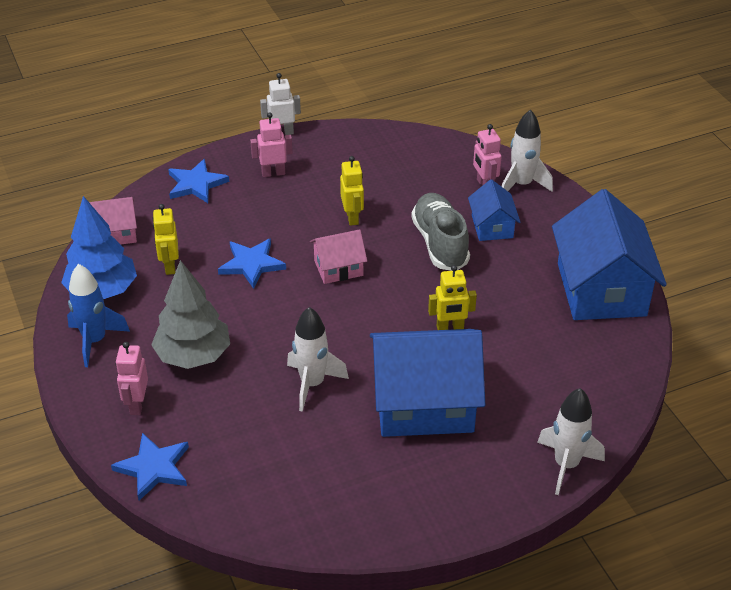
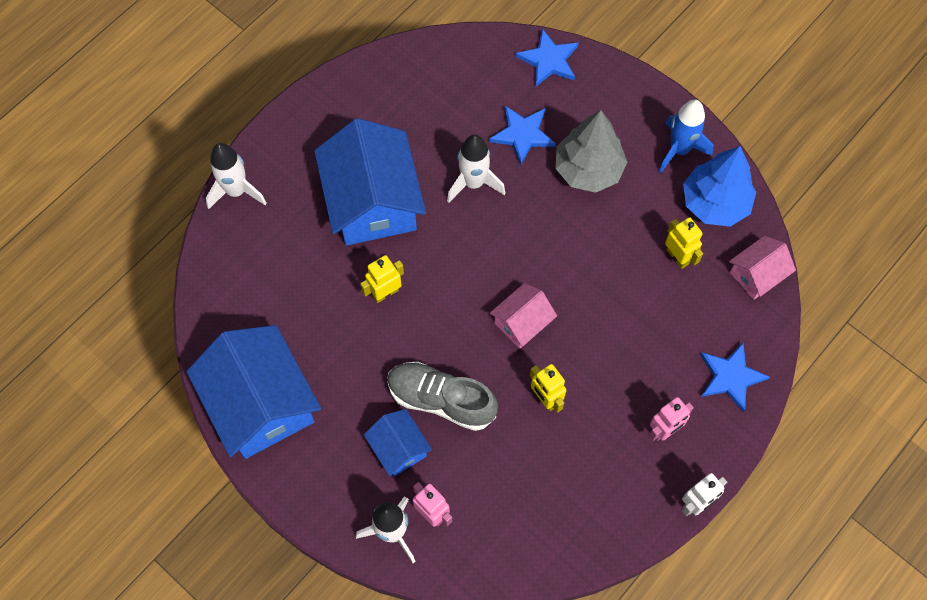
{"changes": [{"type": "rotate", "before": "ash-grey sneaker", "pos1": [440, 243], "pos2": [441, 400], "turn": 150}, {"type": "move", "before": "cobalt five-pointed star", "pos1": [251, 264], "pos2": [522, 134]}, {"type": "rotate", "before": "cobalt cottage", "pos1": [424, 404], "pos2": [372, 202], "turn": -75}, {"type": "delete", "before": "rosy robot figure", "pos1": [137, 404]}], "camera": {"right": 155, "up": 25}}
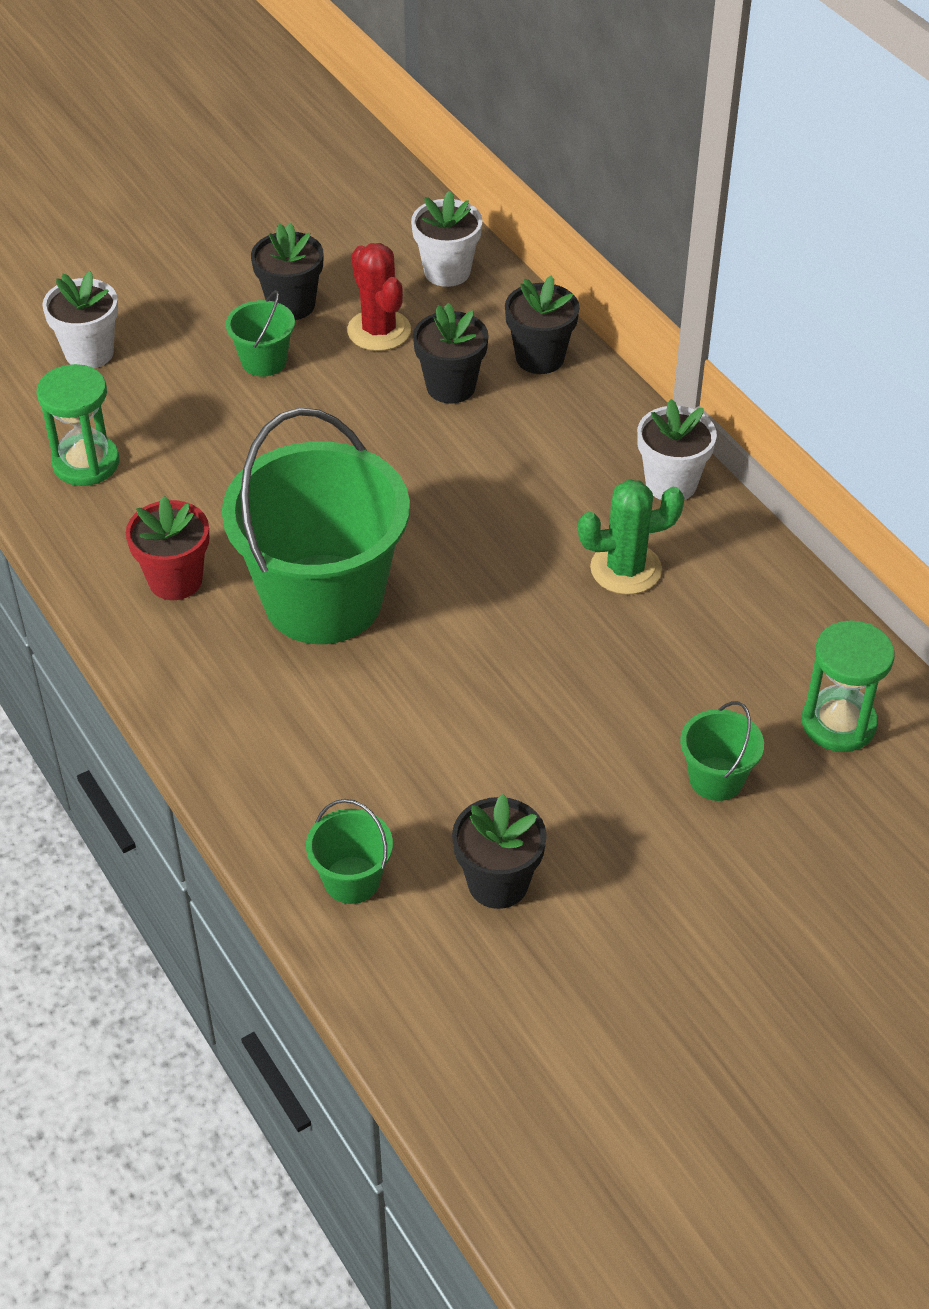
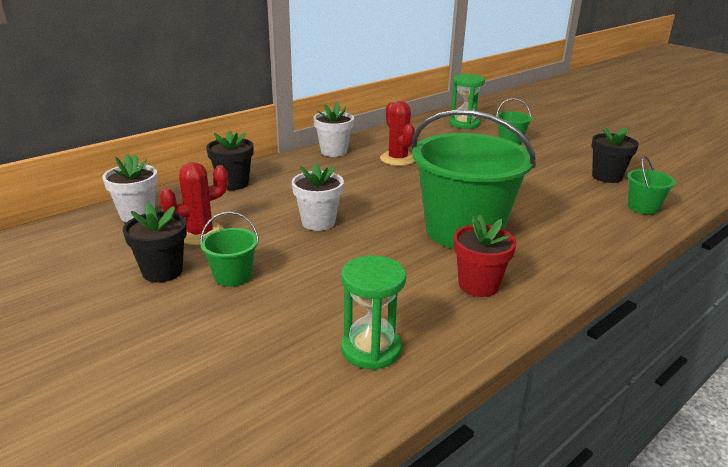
{"changes": [{"type": "move", "before": "snow-white plant pot", "pos1": [89, 353], "pos2": [318, 222]}, {"type": "delete", "before": "jet-black plant pot", "pos1": [451, 387]}, {"type": "recolor", "before": "leaf-green saguaro cactus", "after": "crimson saguaro cactus", "pos1": [625, 569], "pos2": [397, 159]}], "camera": {"right": -100, "up": -20}}
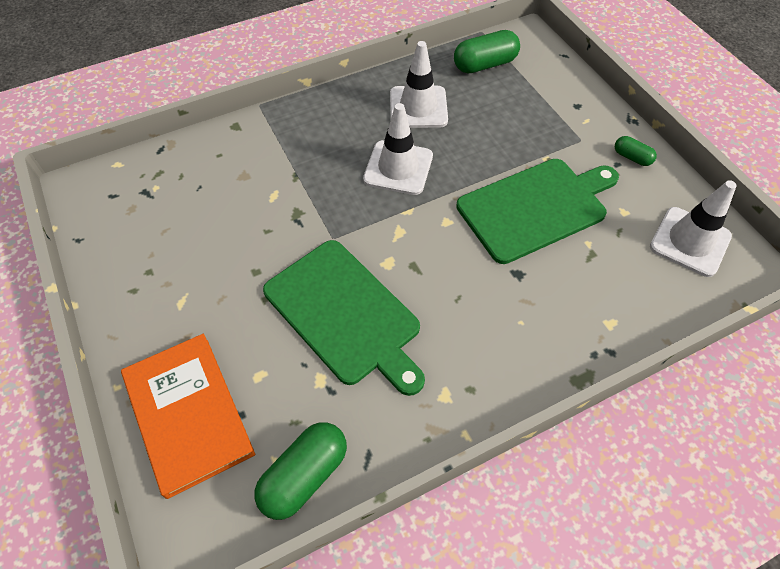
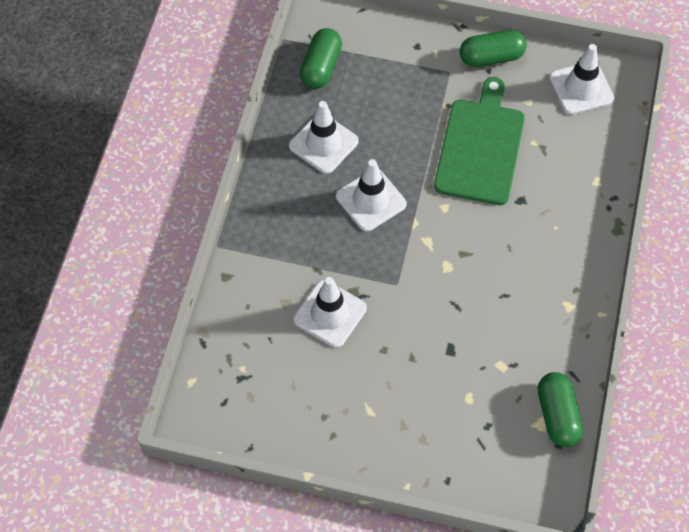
{"changes": [{"type": "resize", "before": "leaf-green pill shape", "pos1": [632, 157], "pos2": [491, 57], "scale": 1.84}, {"type": "delete", "before": "leaf-green bread board", "pos1": [345, 314]}, {"type": "delete", "before": "orange book", "pos1": [188, 414]}, {"type": "insert", "after": "snow-white road cone", "pos2": [330, 314]}], "camera": {"right": -50, "up": 5}}
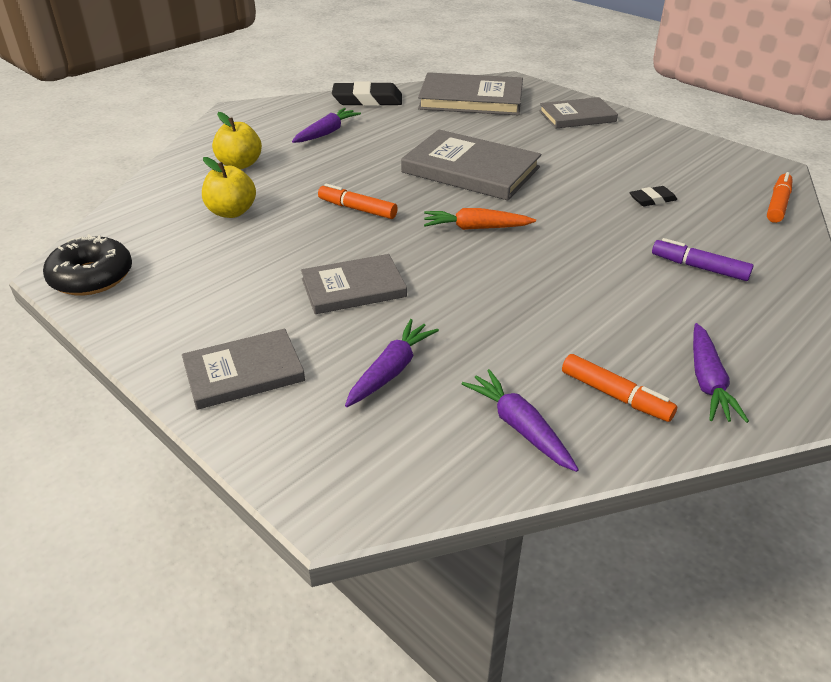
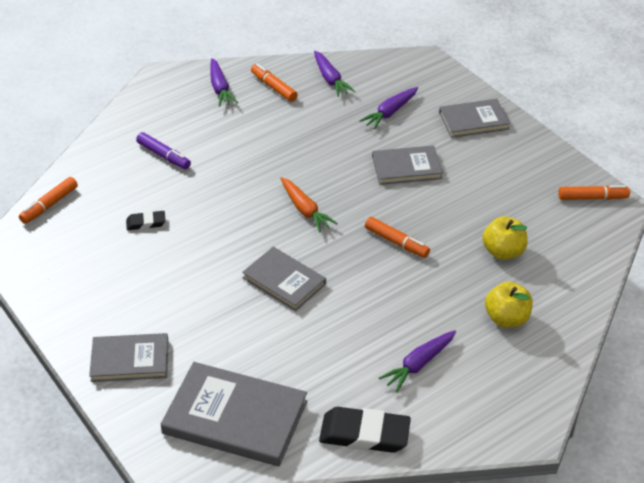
{"changes": [{"type": "resize", "before": "ash-grey book", "pos1": [470, 170], "pos2": [284, 281], "scale": 0.63}, {"type": "rotate", "before": "orange toy carrot", "pos1": [476, 228], "pos2": [305, 210], "turn": 45}, {"type": "replace", "before": "jet-black donut", "after": "orange marker pen", "pos1": [92, 277], "pos2": [592, 198]}, {"type": "rotate", "before": "royal purple toy carrot", "pos1": [707, 381], "pos2": [220, 88], "turn": 150}], "camera": {"right": -170, "up": 5}}
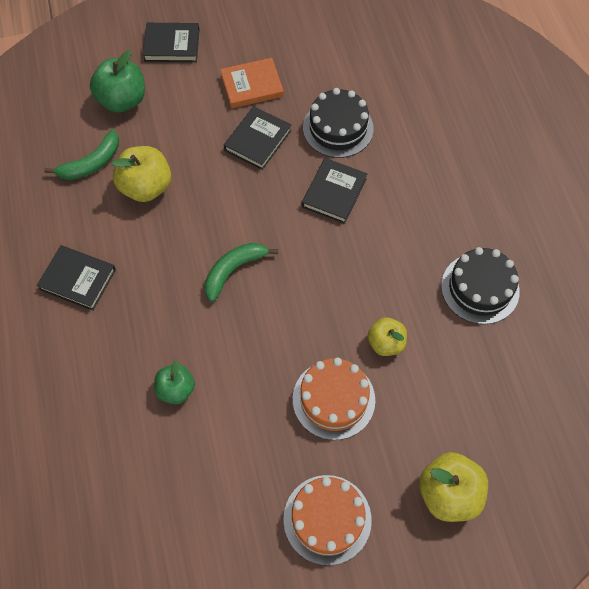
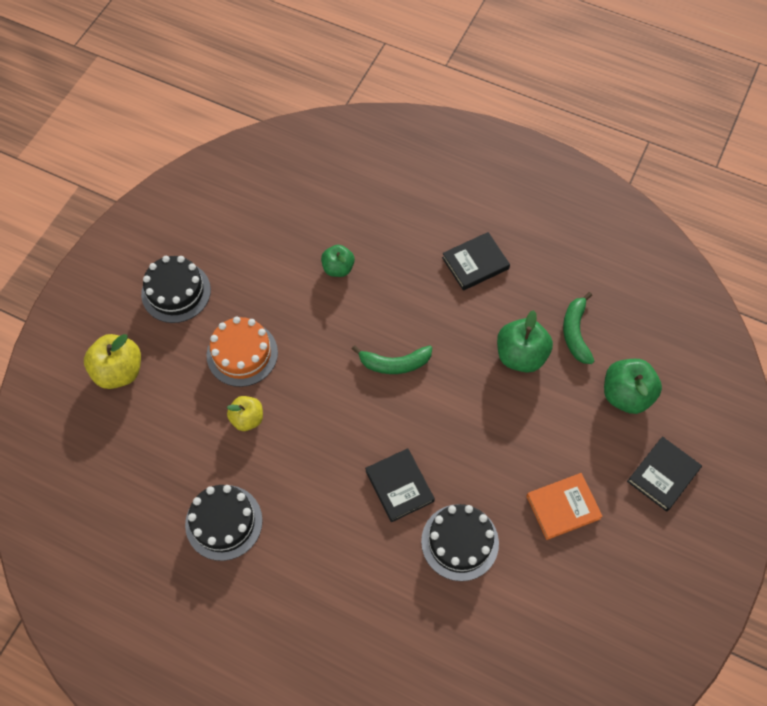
{"changes": [{"type": "rotate", "before": "orange book", "pos1": [252, 86], "pos2": [563, 507], "turn": 45}, {"type": "delete", "before": "jet-black book", "pos1": [257, 140]}, {"type": "recolor", "before": "golden apple", "after": "leaf-green apple", "pos1": [146, 187], "pos2": [520, 355]}, {"type": "rotate", "before": "leaf-green banana", "pos1": [233, 270], "pos2": [395, 363], "turn": 90}, {"type": "recolor", "before": "orange cake", "after": "jet-black cake", "pos1": [327, 519], "pos2": [176, 292]}], "camera": {"right": 130, "up": 0}}
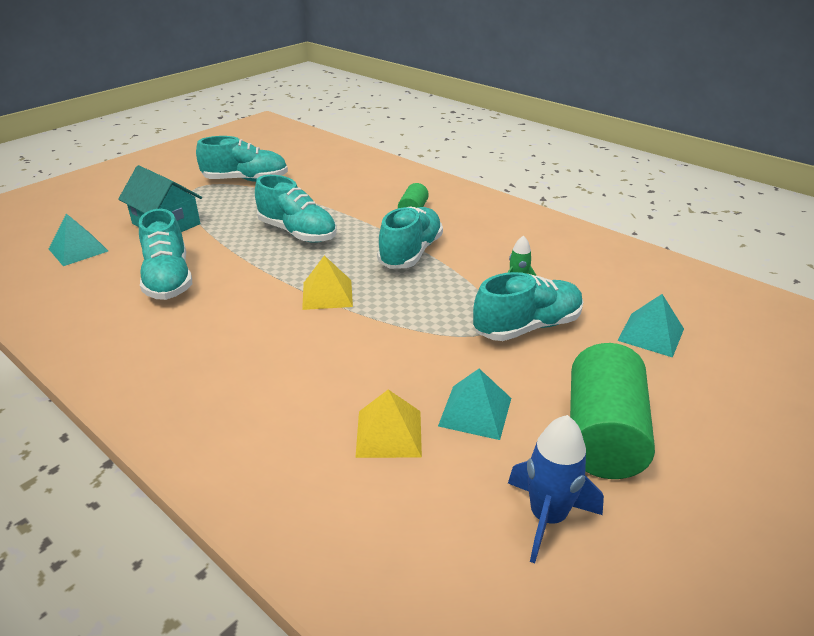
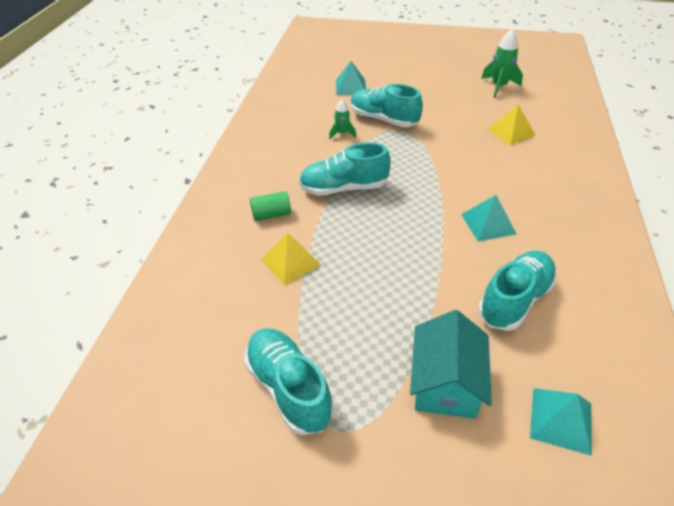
{"changes": [{"type": "delete", "before": "teal sneaker", "pos1": [297, 233]}, {"type": "move", "before": "golden solid pyramid", "pos1": [327, 294], "pos2": [290, 262]}, {"type": "delete", "before": "leaf-green cylinder shape", "pos1": [603, 435]}, {"type": "move", "before": "teal solid pyramid", "pos1": [475, 412], "pos2": [488, 224]}, {"type": "recolor", "before": "cobalt spaceship", "after": "leaf-green spaceship", "pos1": [547, 517], "pos2": [499, 87]}], "camera": {"right": -120, "up": 10}}
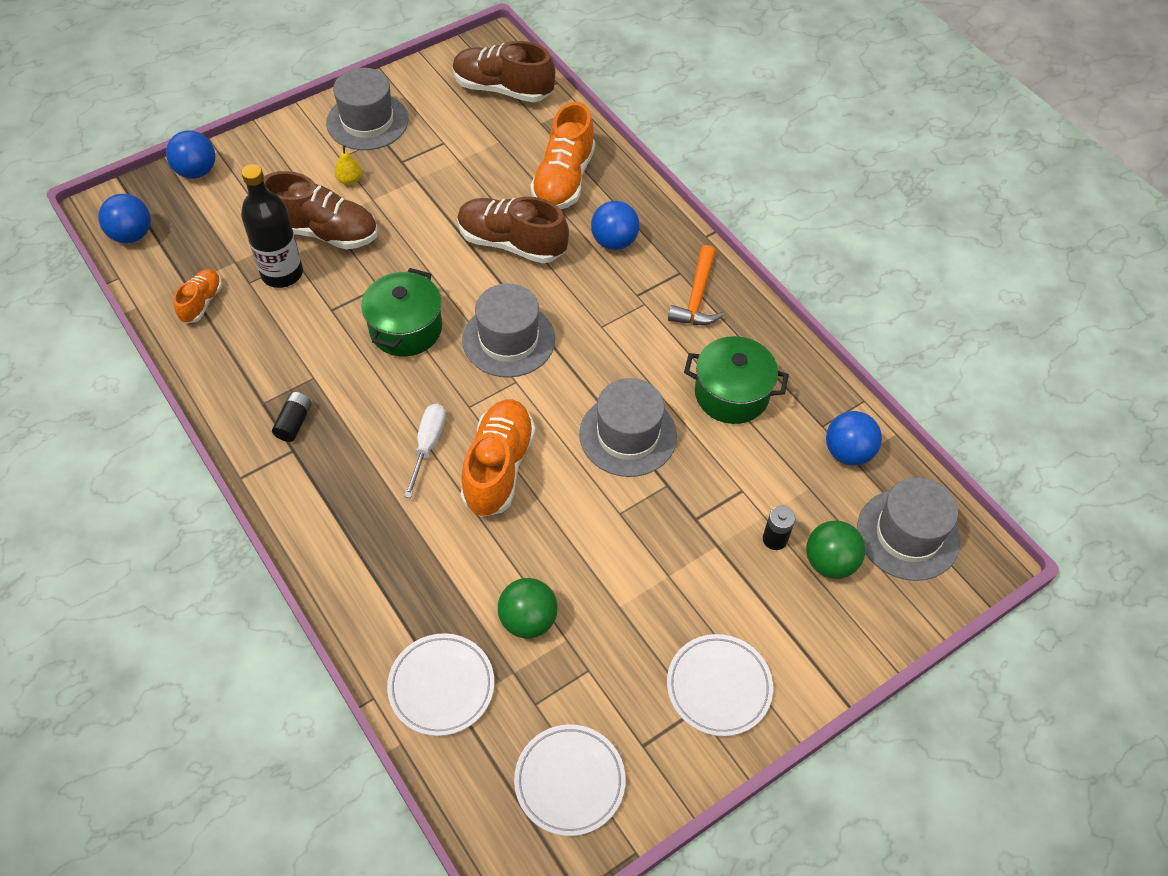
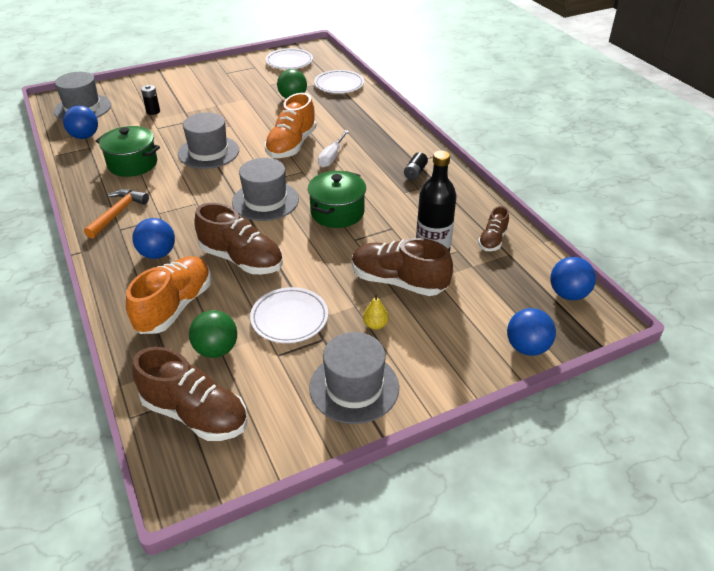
{"changes": [{"type": "recolor", "before": "orange sneaker", "after": "dark brown sneaker", "pos1": [201, 303], "pos2": [492, 240]}, {"type": "move", "before": "leaf-green ball", "pos1": [830, 562], "pos2": [216, 349]}, {"type": "move", "before": "snow-white dinner plate", "pos1": [718, 687], "pos2": [289, 318]}], "camera": {"right": -170, "up": -15}}
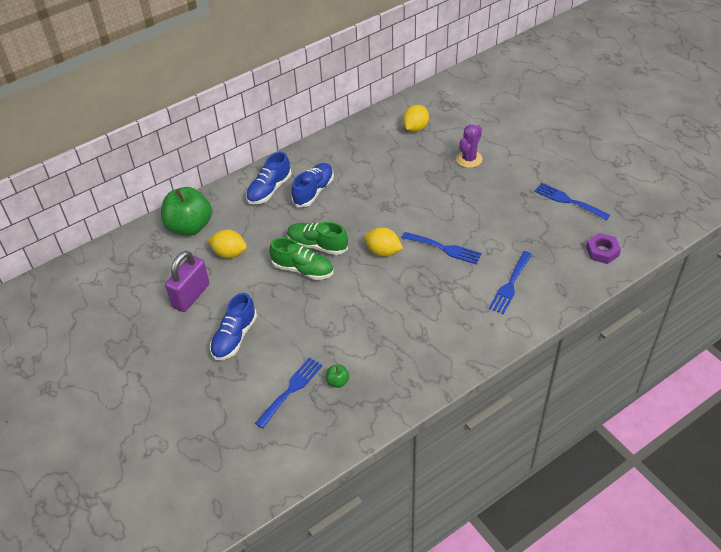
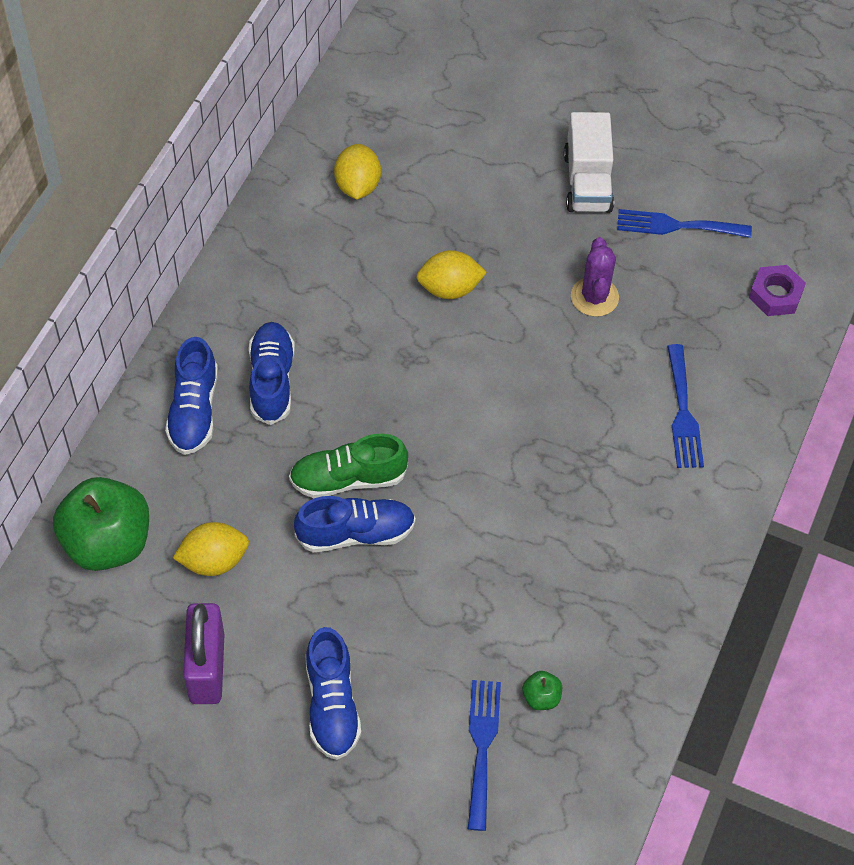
{"changes": [{"type": "move", "before": "royal purple saguaro cactus", "pos1": [469, 159], "pos2": [594, 297]}, {"type": "move", "before": "golden citrus fruit", "pos1": [383, 251], "pos2": [449, 289]}, {"type": "delete", "before": "cobalt fork", "pos1": [444, 248]}, {"type": "recolor", "before": "leaf-green sneaker", "after": "cobalt sneaker", "pos1": [303, 269], "pos2": [355, 533]}, {"type": "insert", "after": "snow-white truck", "pos2": [587, 182]}], "camera": {"right": -35, "up": 10}}
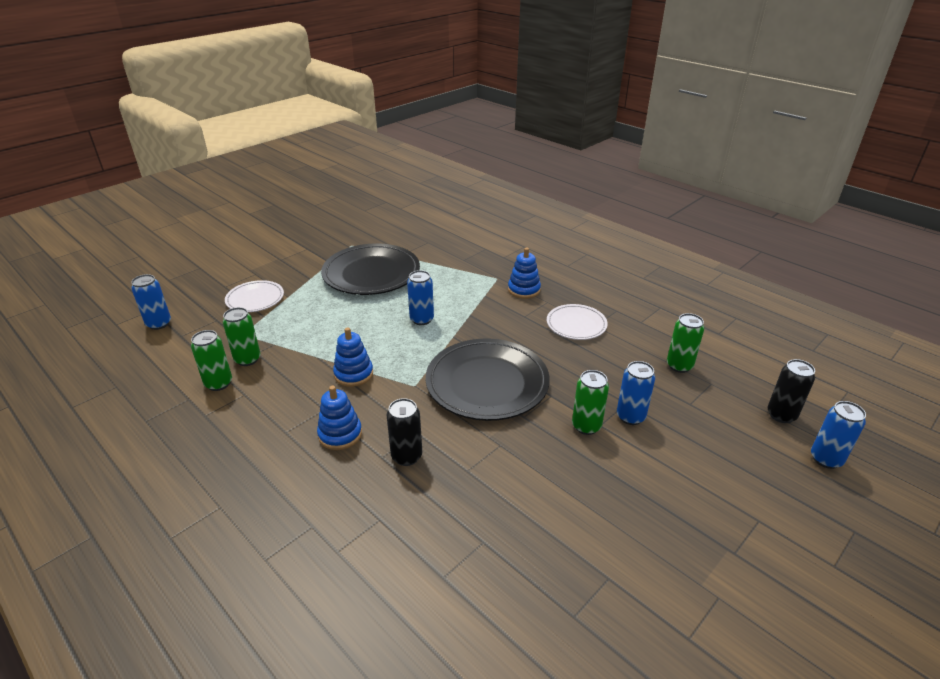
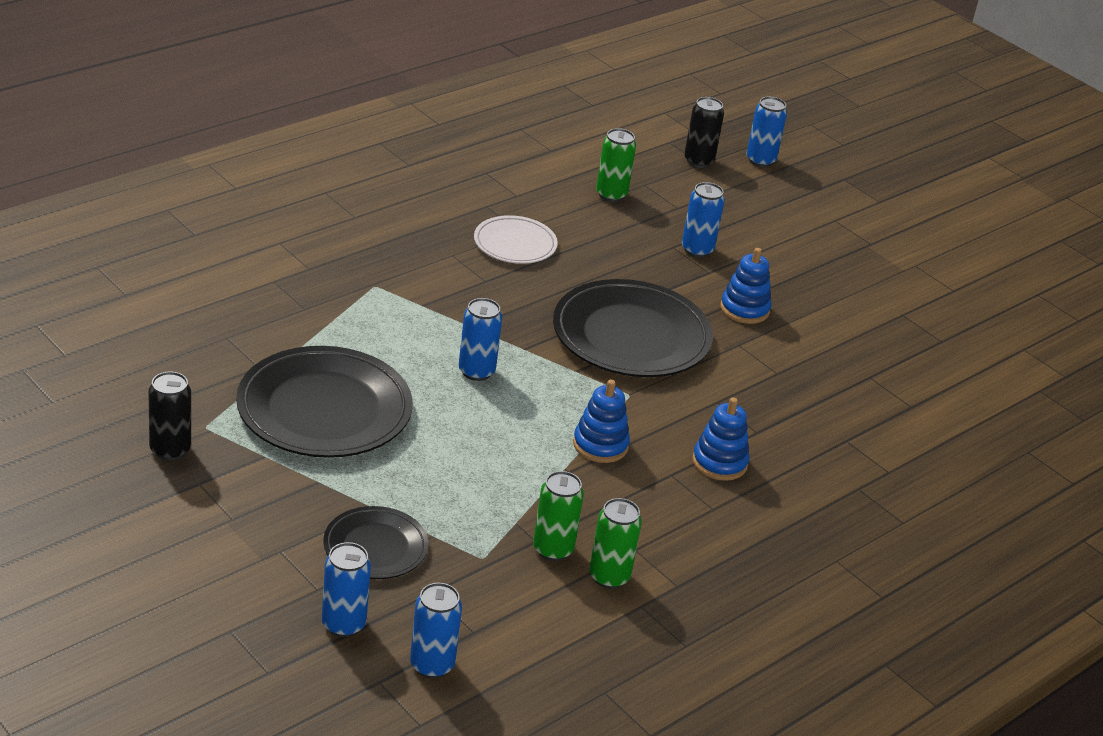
{"changes": [{"type": "move", "before": "cobalt ring stacker", "pos1": [524, 290], "pos2": [744, 309]}, {"type": "recolor", "before": "snow-white dinner plate", "after": "jet-black dinner plate", "pos1": [255, 299], "pos2": [375, 547]}, {"type": "delete", "before": "leaf-green can", "pos1": [586, 426]}, {"type": "move", "before": "jet-black can", "pos1": [406, 456], "pos2": [170, 450]}, {"type": "insert", "after": "cobalt can", "pos2": [343, 624]}], "camera": {"right": -90, "up": 0}}
